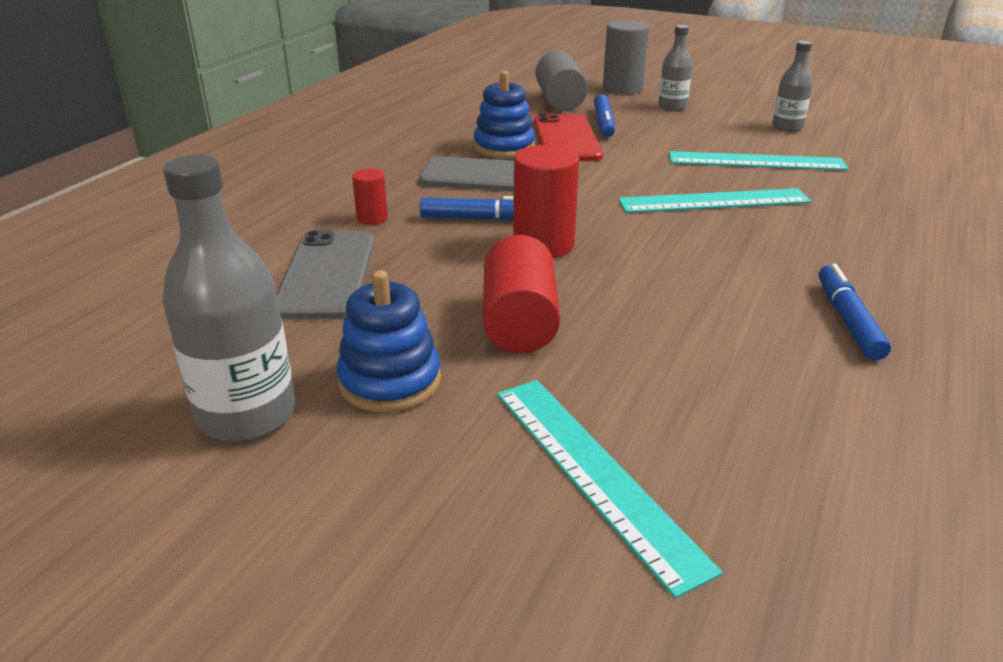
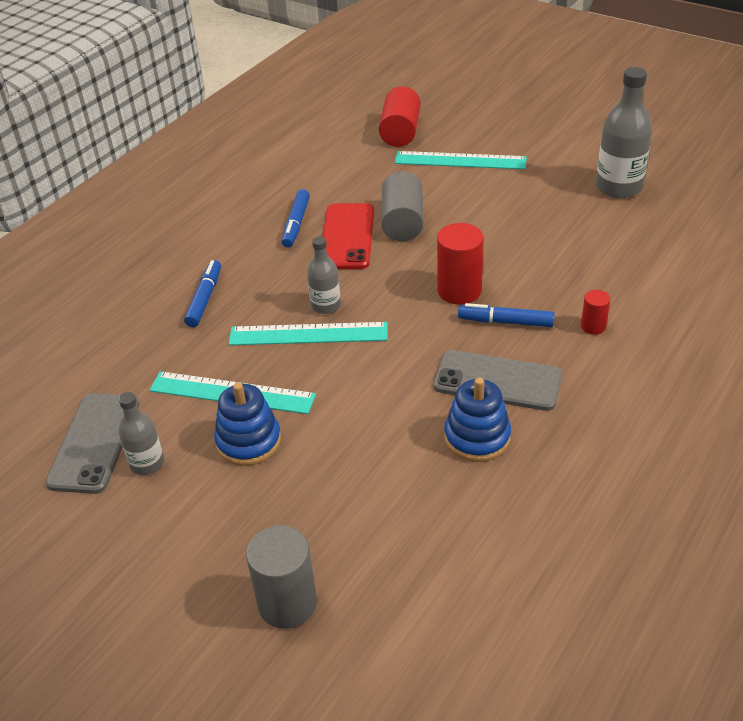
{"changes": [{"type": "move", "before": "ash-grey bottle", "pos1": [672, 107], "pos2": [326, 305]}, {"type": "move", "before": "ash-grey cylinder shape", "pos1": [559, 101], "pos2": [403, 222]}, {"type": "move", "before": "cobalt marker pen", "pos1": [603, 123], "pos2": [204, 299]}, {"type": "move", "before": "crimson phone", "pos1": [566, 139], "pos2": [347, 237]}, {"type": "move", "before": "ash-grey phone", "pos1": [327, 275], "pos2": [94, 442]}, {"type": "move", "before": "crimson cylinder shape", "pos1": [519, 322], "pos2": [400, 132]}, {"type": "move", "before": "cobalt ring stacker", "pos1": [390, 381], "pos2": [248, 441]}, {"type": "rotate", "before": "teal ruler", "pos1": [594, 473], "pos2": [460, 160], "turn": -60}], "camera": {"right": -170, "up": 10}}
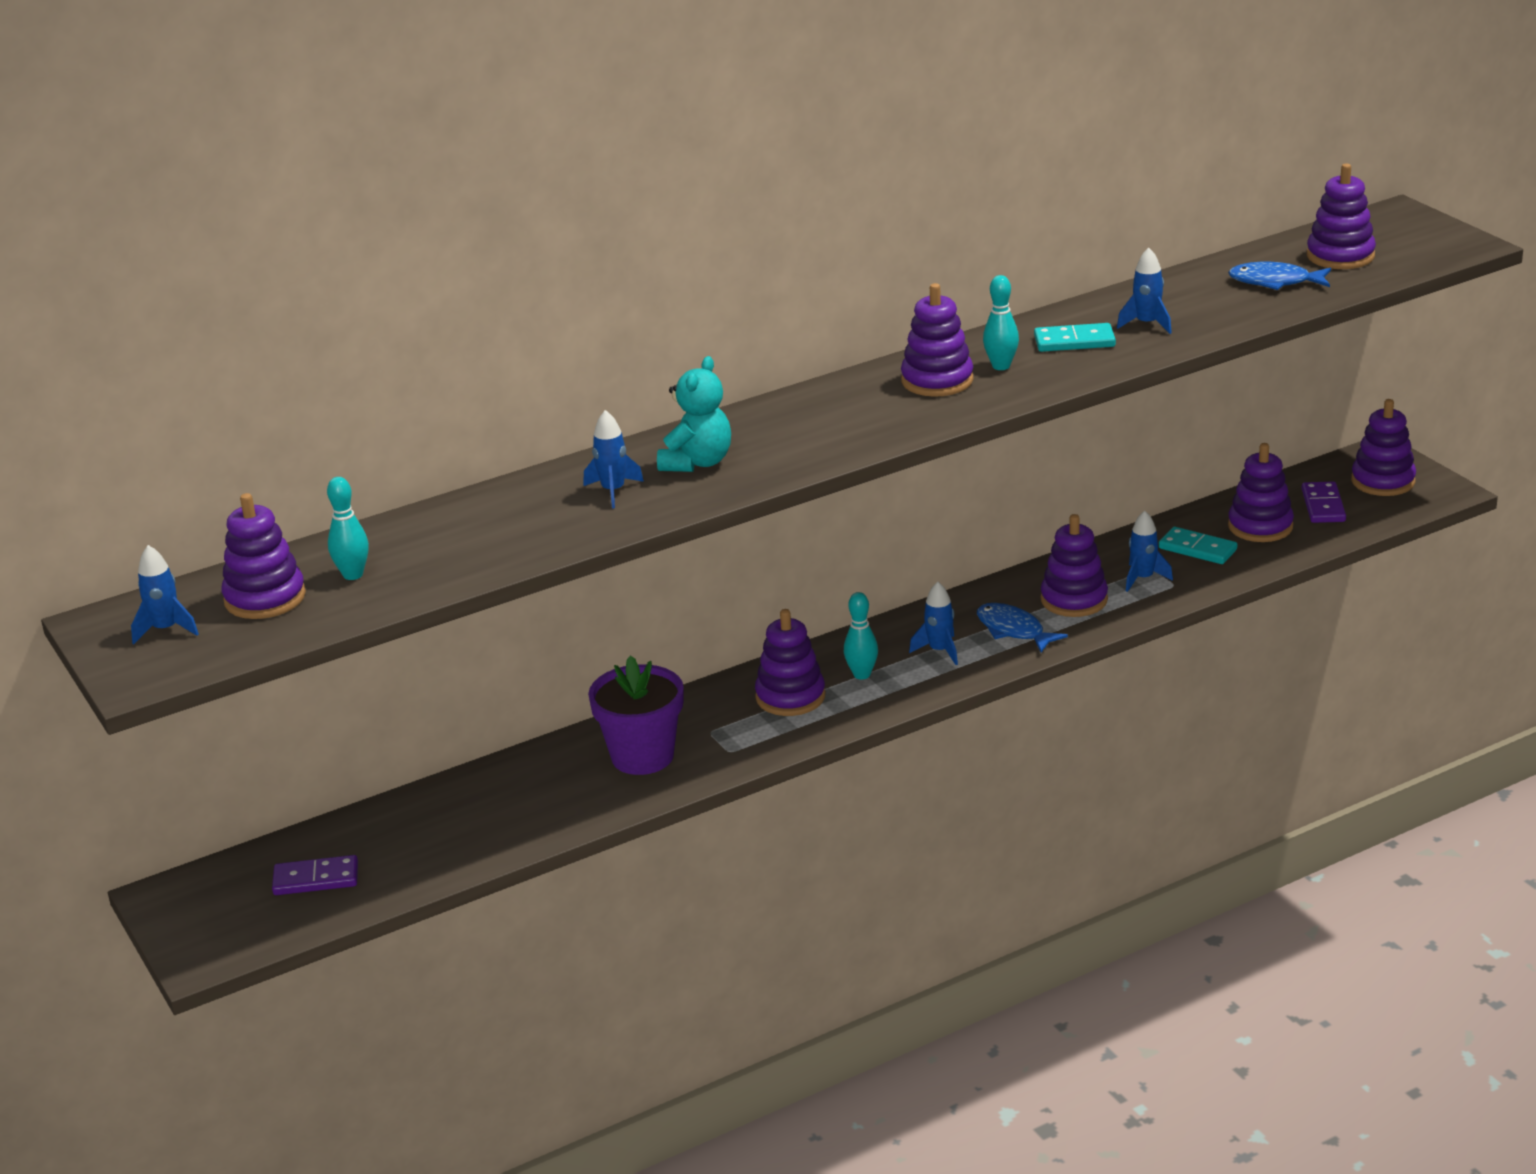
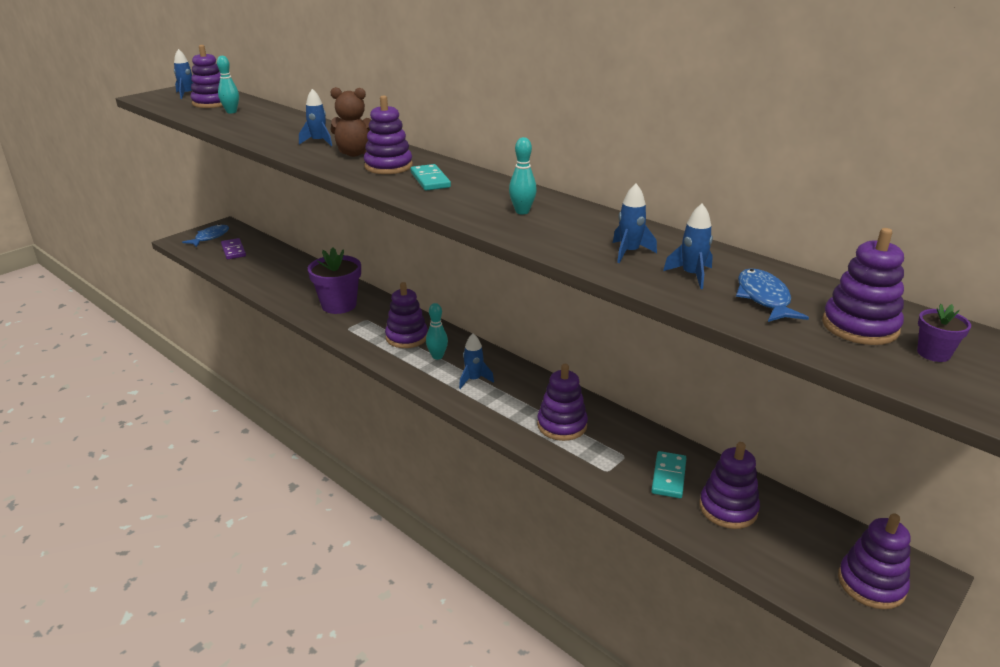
{"changes": [{"type": "move", "before": "royal purple ring stacker", "pos1": [937, 380], "pos2": [388, 166]}, {"type": "move", "before": "teal domino piece", "pos1": [1074, 341], "pos2": [430, 180]}, {"type": "recolor", "before": "teal stuffed bear", "after": "dark brown stuffed bear", "pos1": [697, 462], "pos2": [355, 153]}, {"type": "delete", "before": "royal purple domino piece", "pos1": [1323, 505]}, {"type": "move", "before": "cobalt spaceship", "pos1": [1143, 578], "pos2": [691, 275]}, {"type": "move", "before": "cobalt toy fish", "pos1": [1013, 630], "pos2": [210, 237]}, {"type": "insert", "after": "royal purple plant pot", "pos2": [933, 353]}], "camera": {"right": 70, "up": 0}}
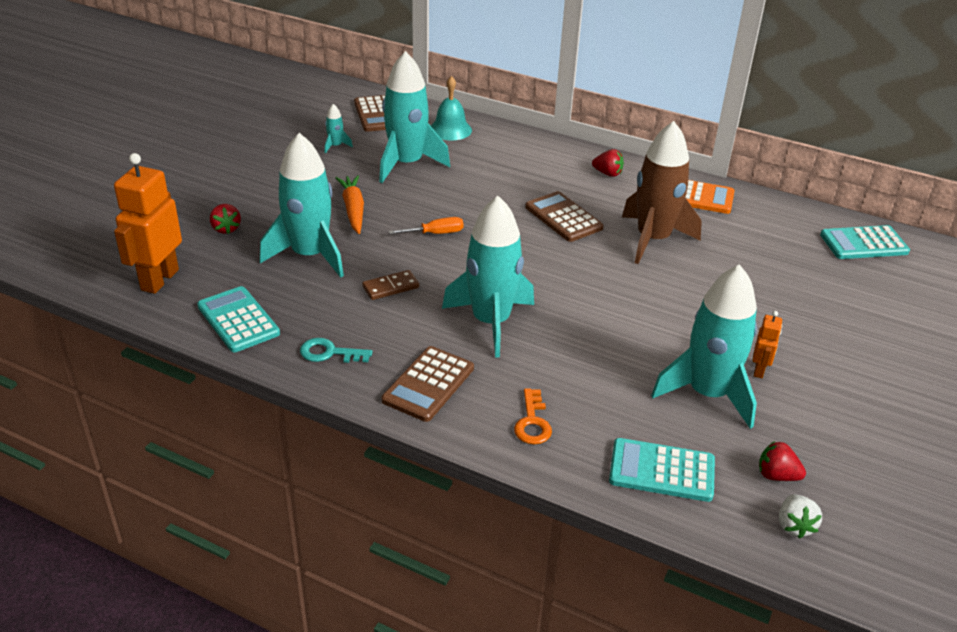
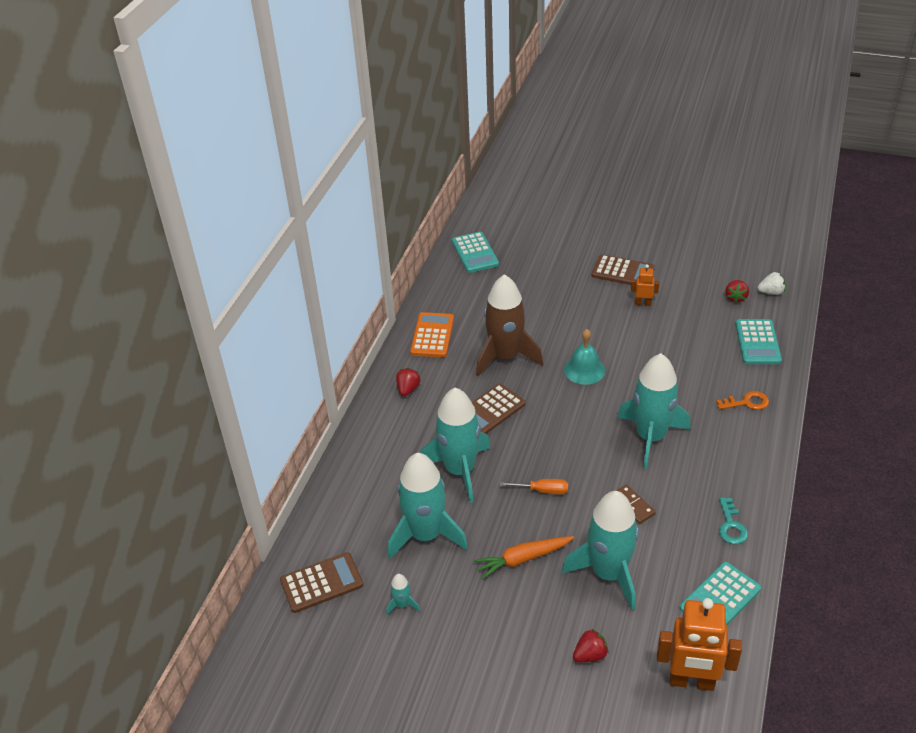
{"changes": [{"type": "move", "before": "teal bell", "pos1": [450, 129], "pos2": [584, 370]}, {"type": "rotate", "before": "orange screwdriver", "pos1": [435, 233], "pos2": [542, 490], "turn": 120}, {"type": "move", "before": "teal spaceship", "pos1": [708, 394], "pos2": [460, 470]}, {"type": "move", "before": "dark brown adding machine", "pos1": [428, 384], "pos2": [622, 272]}], "camera": {"right": -95, "up": 5}}
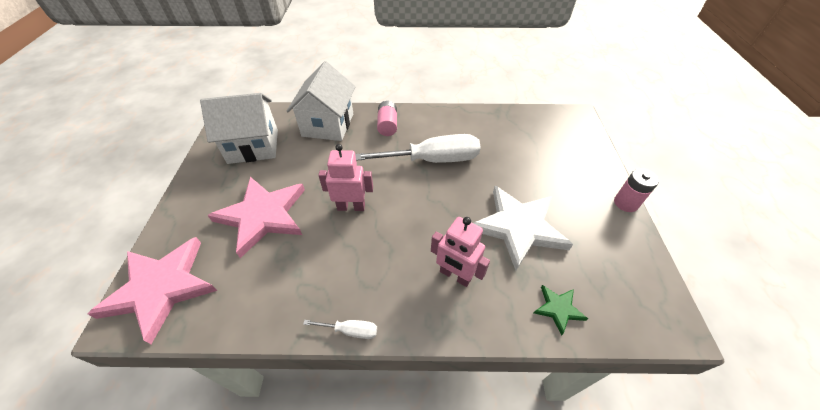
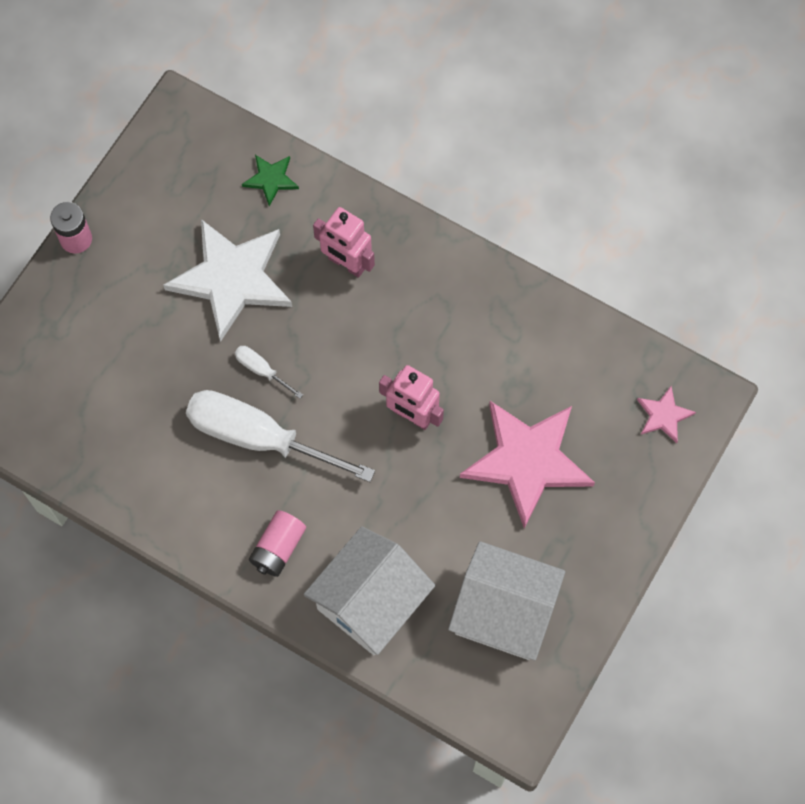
{"changes": [{"type": "rotate", "before": "rosy robot figure", "pos1": [455, 275], "pos2": [346, 263], "turn": 150}, {"type": "resize", "before": "rosy five-pointed star", "pos1": [161, 288], "pos2": [663, 415], "scale": 0.45}, {"type": "move", "before": "snow-white screwdriver", "pos1": [350, 331], "pos2": [261, 370]}], "camera": {"right": -150, "up": 20}}
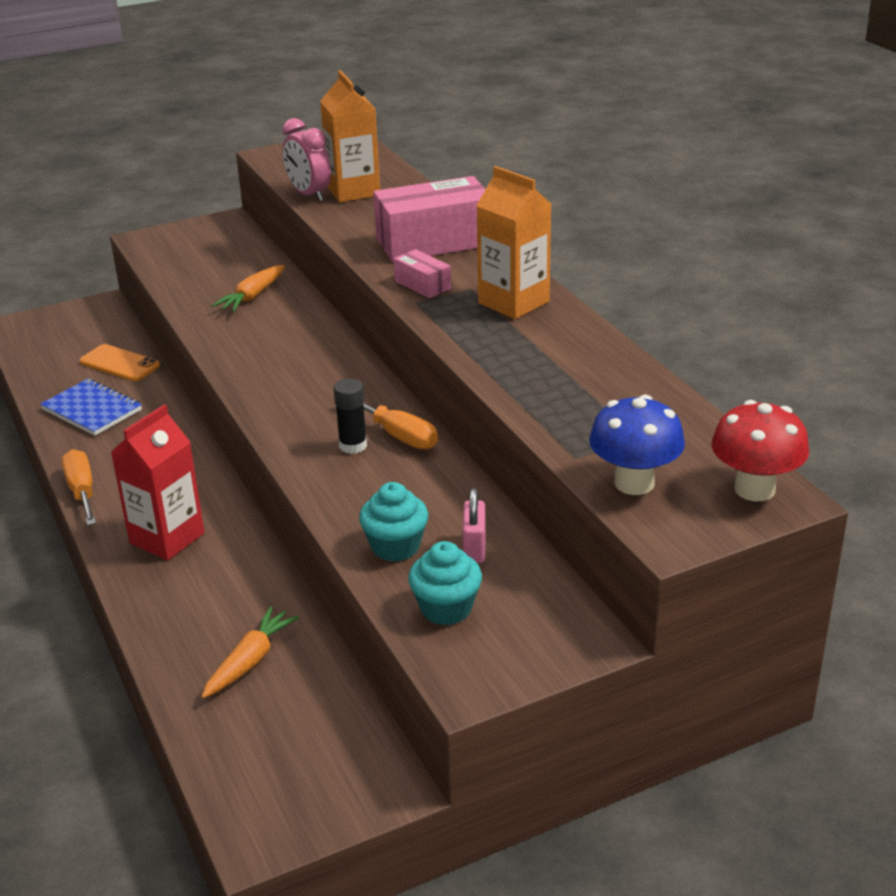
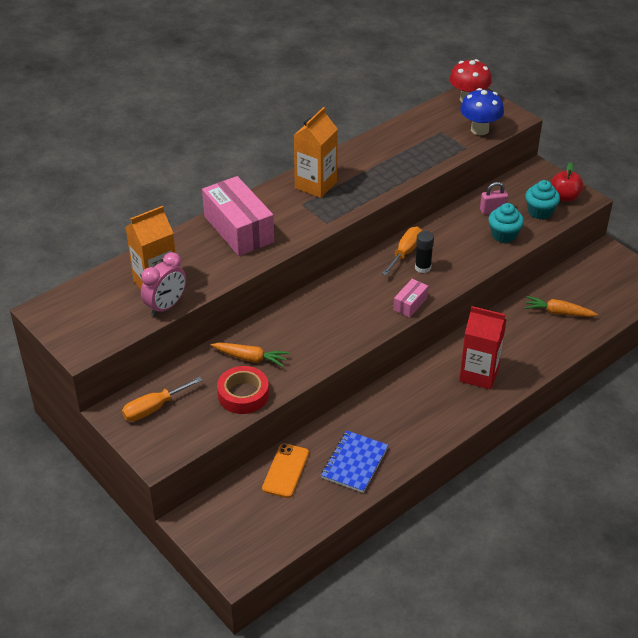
{"changes": [{"type": "move", "before": "rosy package", "pos1": [422, 285], "pos2": [410, 304]}, {"type": "move", "before": "orange screwdriver", "pos1": [82, 491], "pos2": [154, 408]}, {"type": "insert", "after": "crimson apple", "pos2": [564, 197]}, {"type": "insert", "after": "crimson roll of tape", "pos2": [243, 394]}], "camera": {"right": -105, "up": 10}}
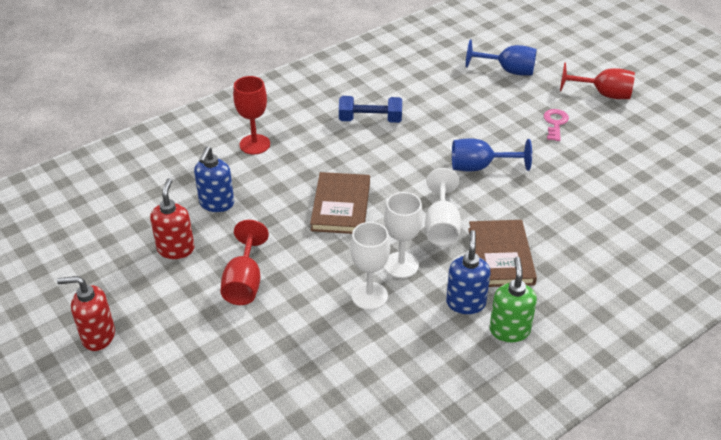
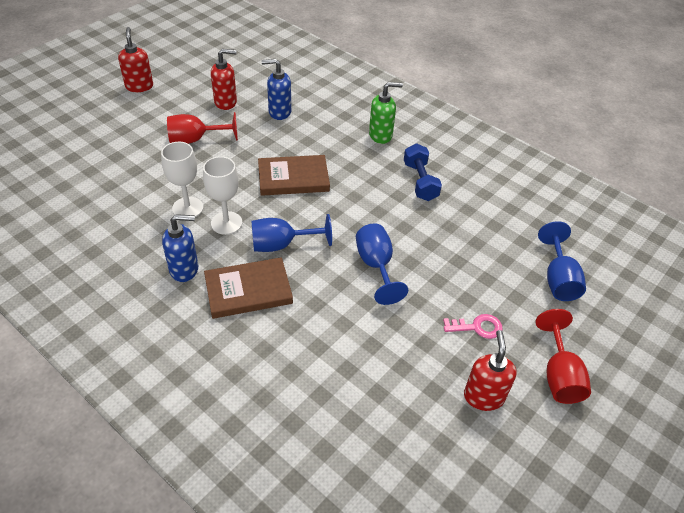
{"changes": [{"type": "delete", "before": "crimson wine glass", "pos1": [254, 144]}, {"type": "recolor", "before": "snow-white wine glass", "after": "cobalt wine glass", "pos1": [441, 226], "pos2": [281, 245]}, {"type": "move", "before": "leaf-green soap dispenser", "pos1": [509, 330], "pos2": [381, 135]}, {"type": "insert", "after": "crimson soap dispenser", "pos2": [483, 396]}], "camera": {"right": 75, "up": 5}}
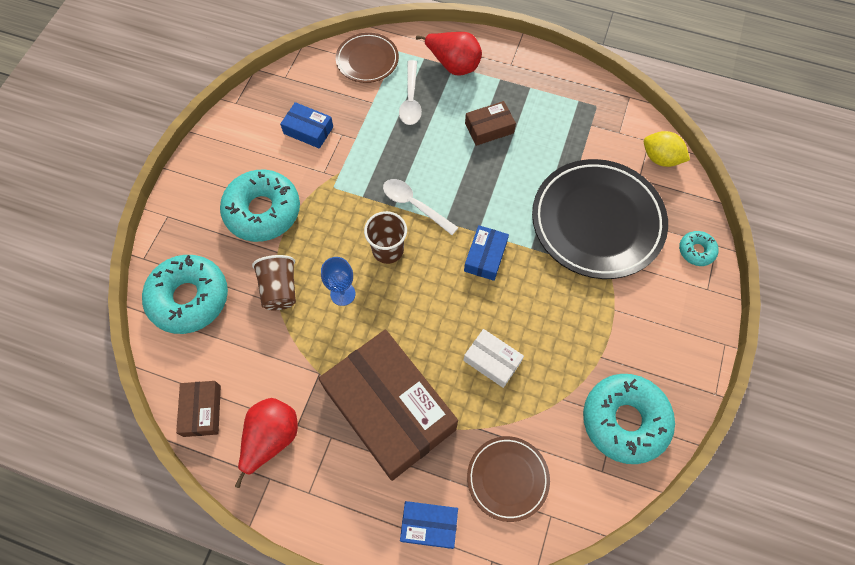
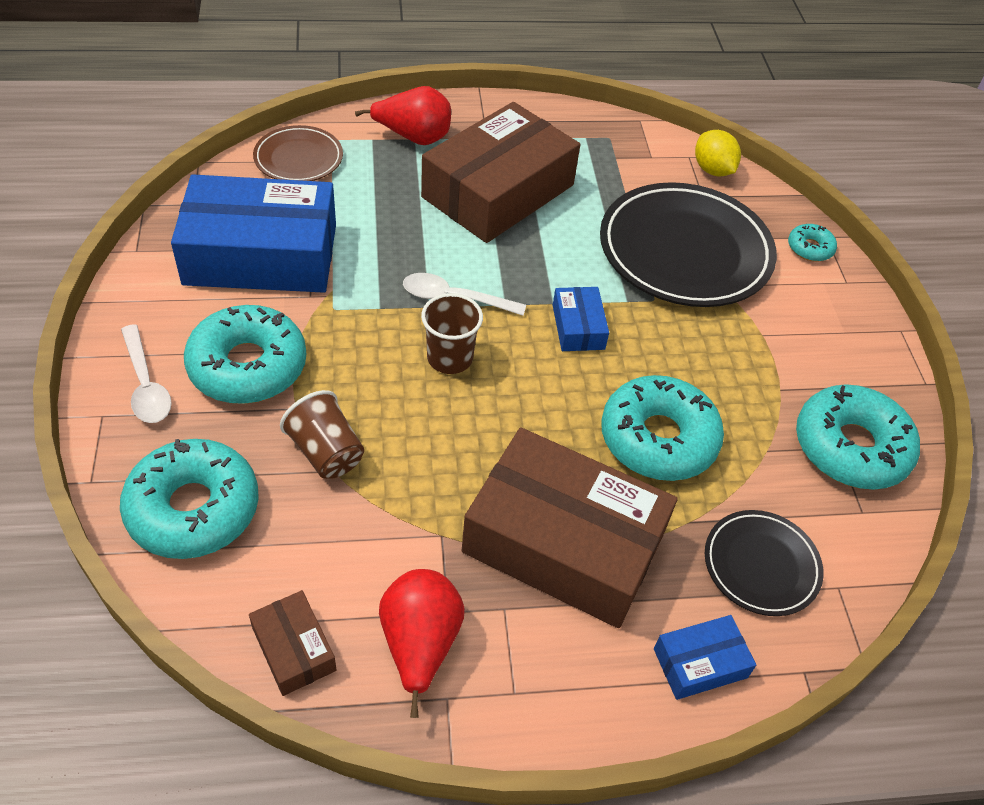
{"changes": [{"type": "move", "before": "snow-white teaspoon", "pos1": [410, 100], "pos2": [146, 385]}, {"type": "resize", "before": "dark brown package", "pos1": [489, 128], "pos2": [498, 191], "scale": 2.31}, {"type": "resize", "before": "cobalt package", "pos1": [308, 130], "pos2": [261, 254], "scale": 2.31}, {"type": "rotate", "before": "golden citrus fruit", "pos1": [660, 158], "pos2": [712, 170], "turn": 60}, {"type": "delete", "before": "cobalt wine glass", "pos1": [342, 294]}, {"type": "replace", "before": "snow-white package", "after": "teal donut", "pos1": [492, 361], "pos2": [658, 438]}, {"type": "recolor", "before": "dark brown dinner plate", "after": "jet-black dinner plate", "pos1": [507, 478], "pos2": [761, 565]}], "camera": {"right": -30, "up": -15}}
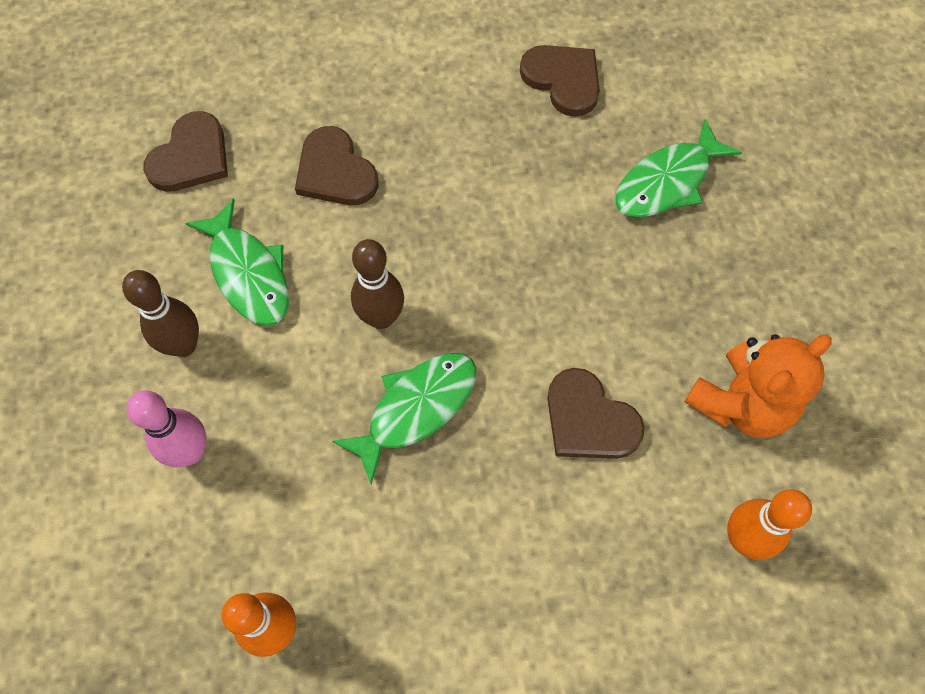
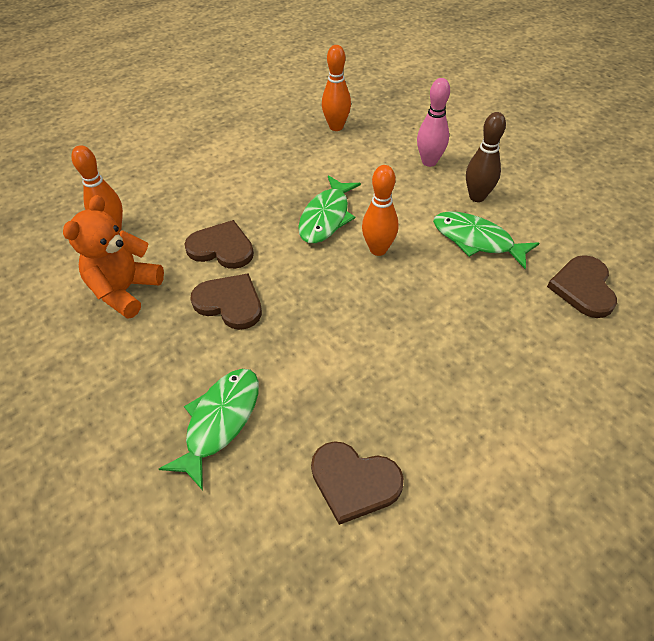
{"changes": [{"type": "move", "before": "dark brown love heart", "pos1": [335, 171], "pos2": [230, 303]}, {"type": "recolor", "before": "dark brown tenpin", "after": "orange tenpin", "pos1": [381, 317], "pos2": [378, 249]}], "camera": {"right": 155, "up": -15}}
